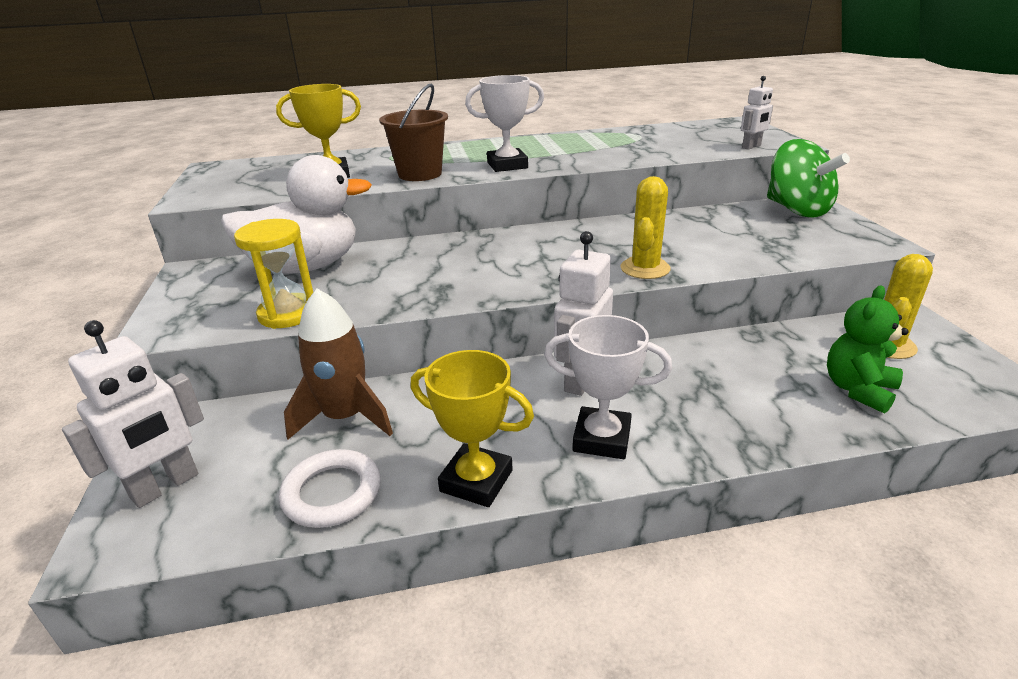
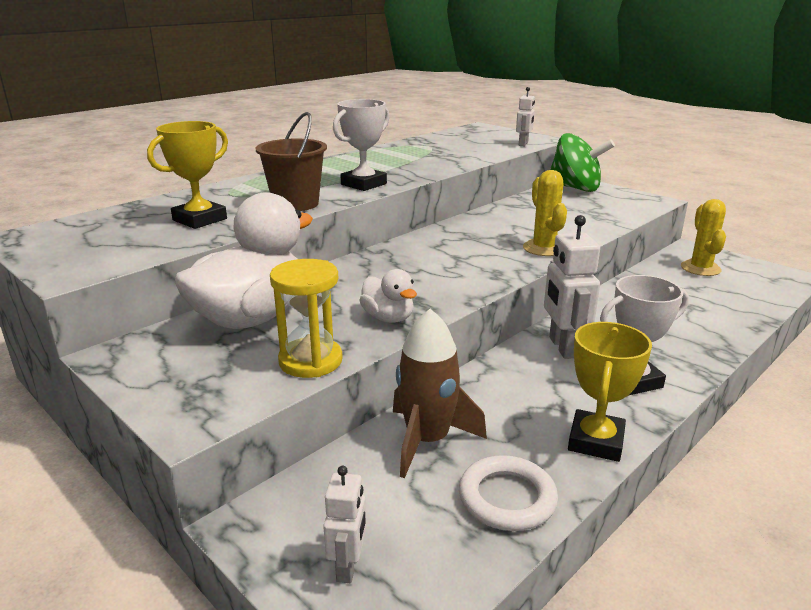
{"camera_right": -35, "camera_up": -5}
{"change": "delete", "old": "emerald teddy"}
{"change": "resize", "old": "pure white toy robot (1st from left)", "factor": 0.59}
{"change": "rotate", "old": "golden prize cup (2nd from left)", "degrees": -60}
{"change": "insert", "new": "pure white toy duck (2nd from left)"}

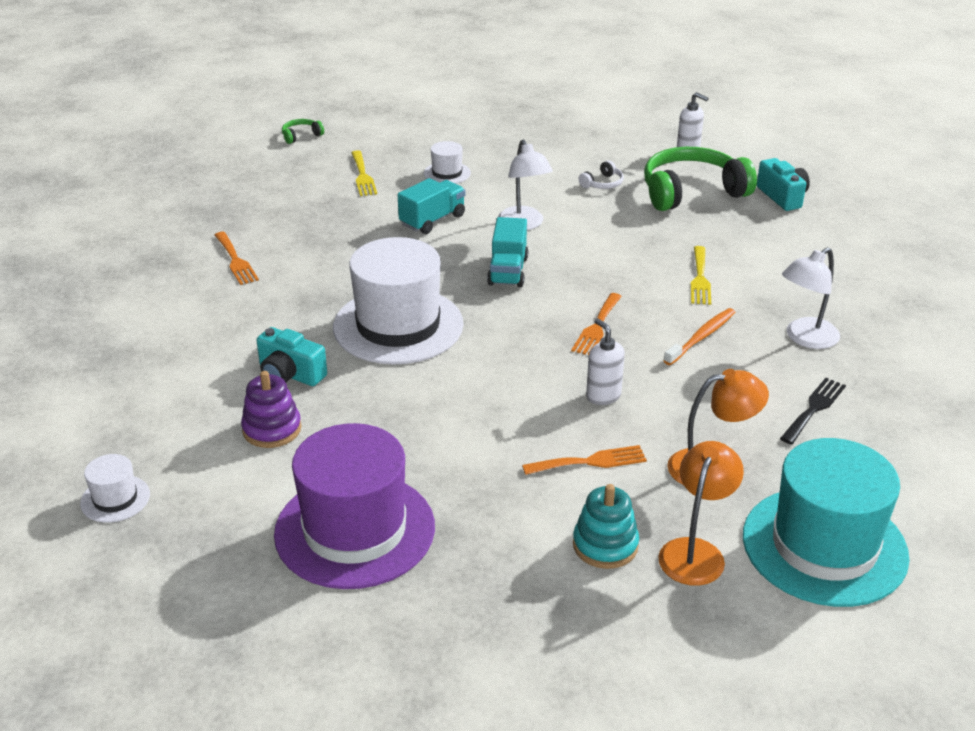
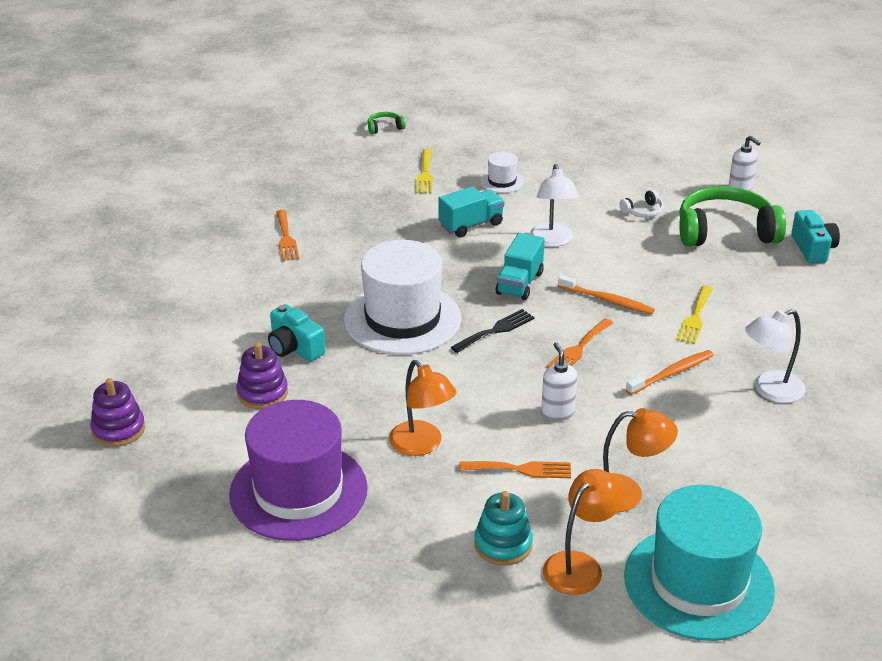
{"camera_right": 15, "camera_up": 0}
{"change": "move", "old": "jet-black dinner fork"}
{"change": "replace", "old": "pure white hat (1st from left)", "new": "purple stacking toy (1st from left)"}
{"change": "insert", "new": "bright orange dental brush (1st from left)"}
{"change": "insert", "new": "bright orange lamp (1st from left)"}

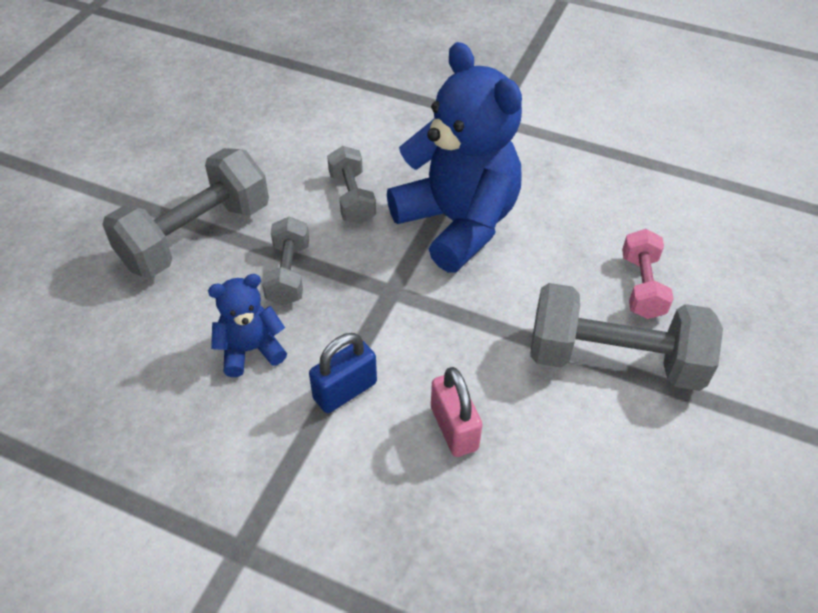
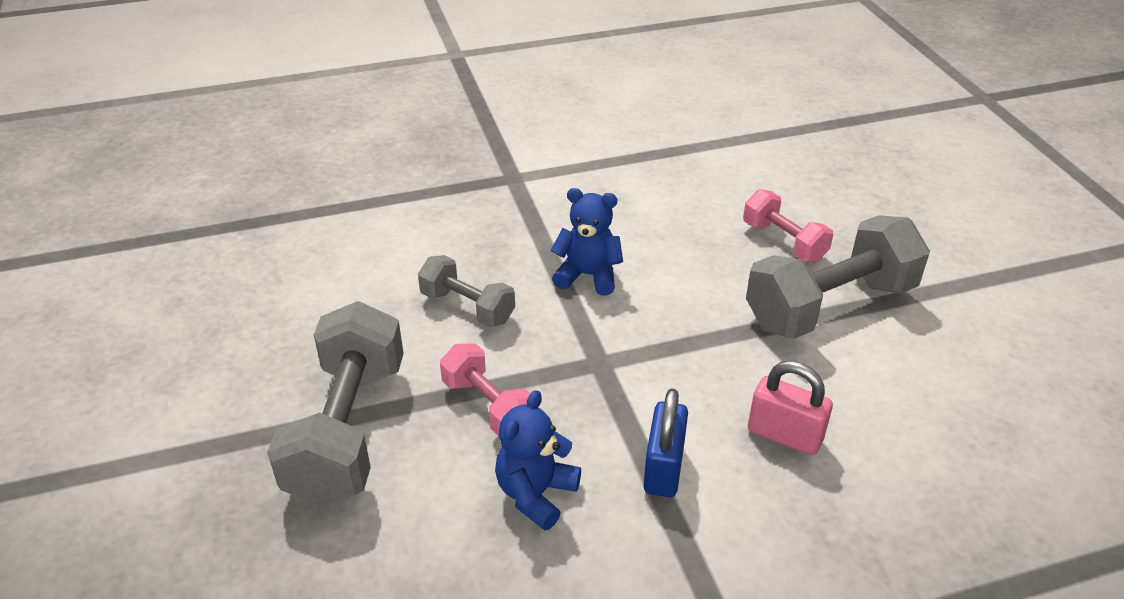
{"camera_right": -40, "camera_up": -10}
{"change": "resize", "old": "blue teddy (2nd from left)", "factor": 0.47}
{"change": "recolor", "old": "gray free weight (2nd from left)", "new": "pink free weight (1st from left)"}

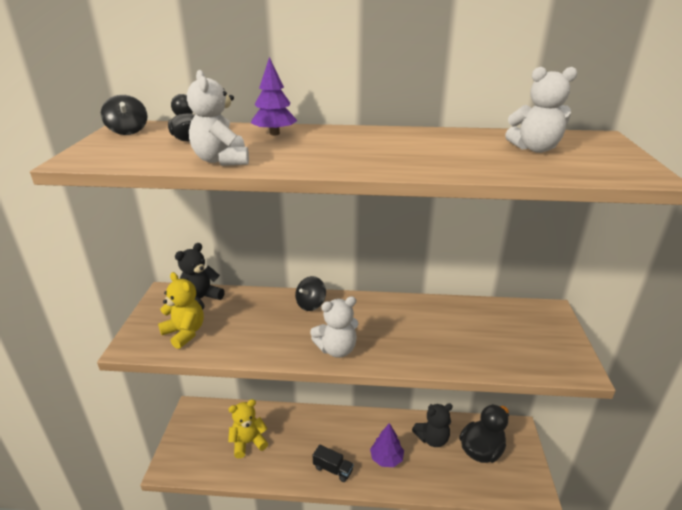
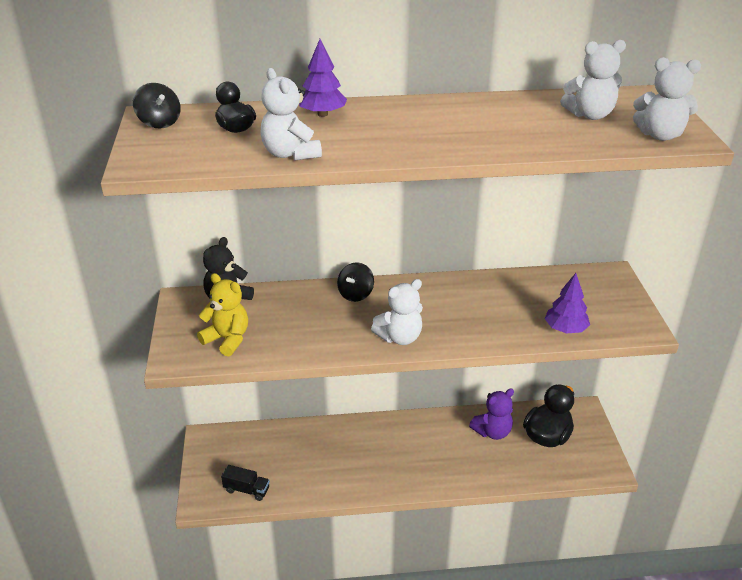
{"camera_right": -10, "camera_up": 5}
{"change": "delete", "old": "golden teddy (2nd from left)"}
{"change": "recolor", "old": "jet-black teddy (2nd from left)", "new": "purple teddy"}
{"change": "move", "old": "purple toy tree (2nd from left)"}
{"change": "move", "old": "jet-black truck"}
{"change": "insert", "new": "pure white teddy (4th from left)"}

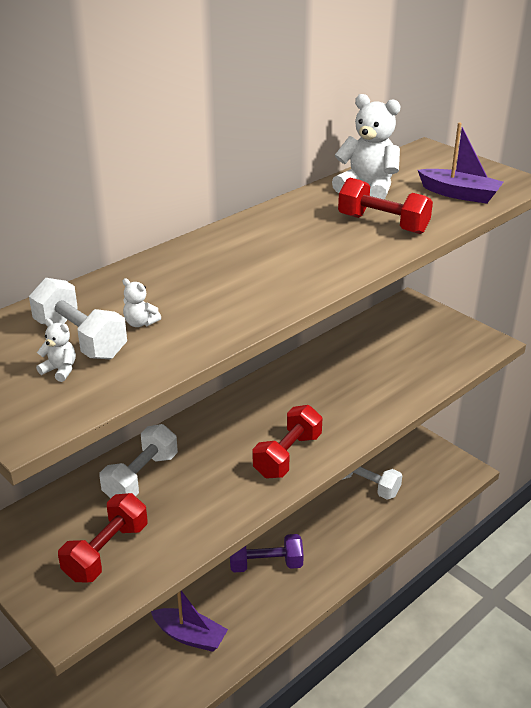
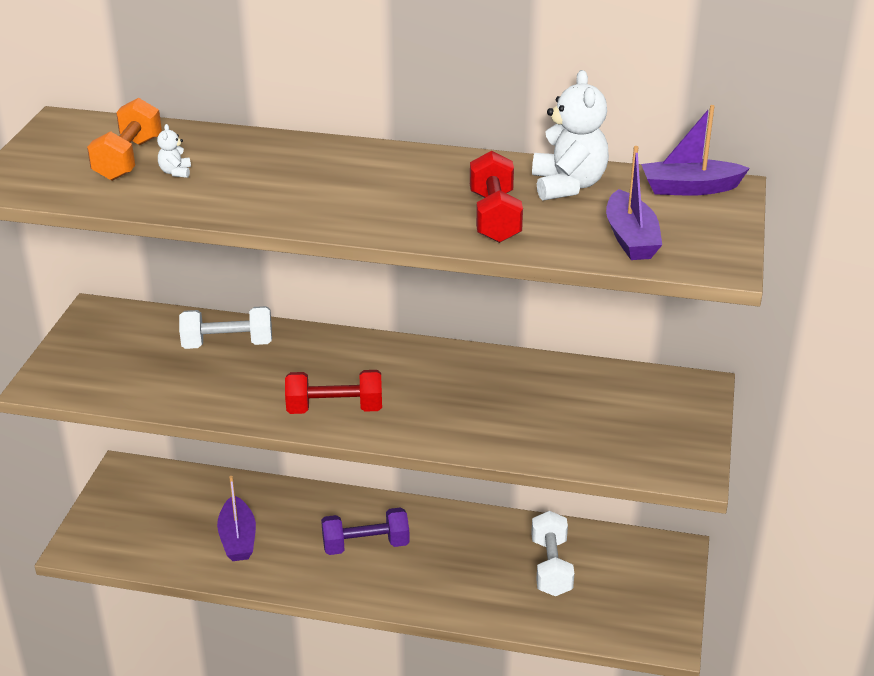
{"camera_right": 55, "camera_up": 0}
{"change": "recolor", "old": "pure white free weight (1st from left)", "new": "bright orange free weight"}
{"change": "delete", "old": "pure white teddy (1st from left)"}
{"change": "delete", "old": "crimson free weight (1st from left)"}
{"change": "rotate", "old": "purple free weight", "degrees": -60}
{"change": "insert", "new": "purple toy boat (3rd from left)"}

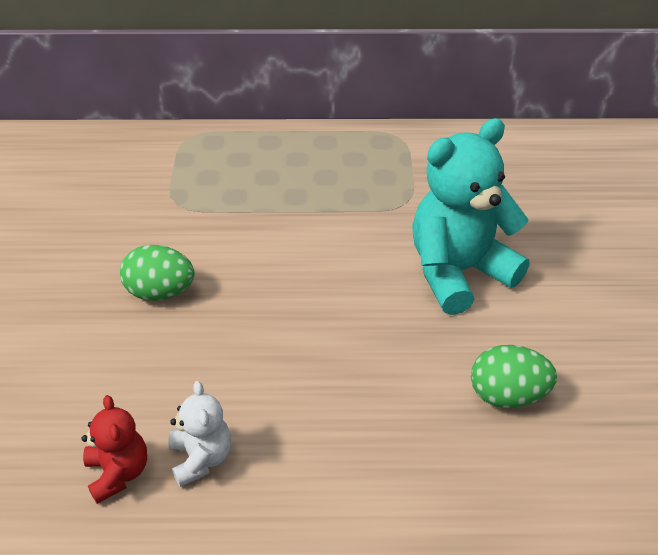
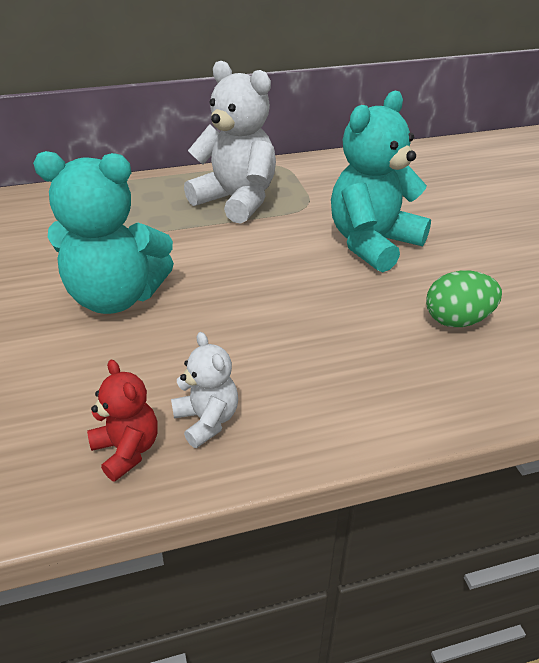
{"camera_right": -15, "camera_up": -5}
{"change": "replace", "old": "emerald toy egg (1st from left)", "new": "aqua teddy (1st from left)"}
{"change": "insert", "new": "pure white teddy (2nd from left)"}

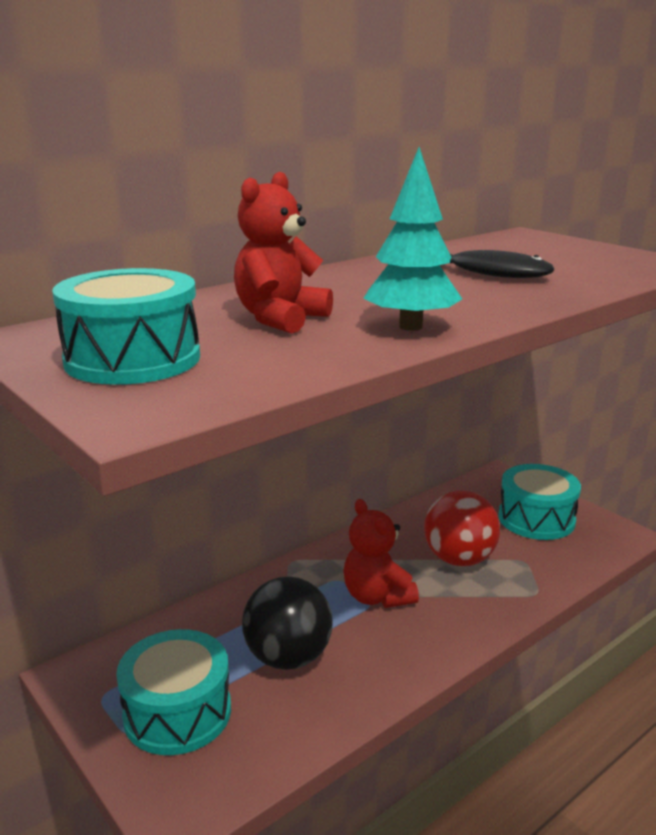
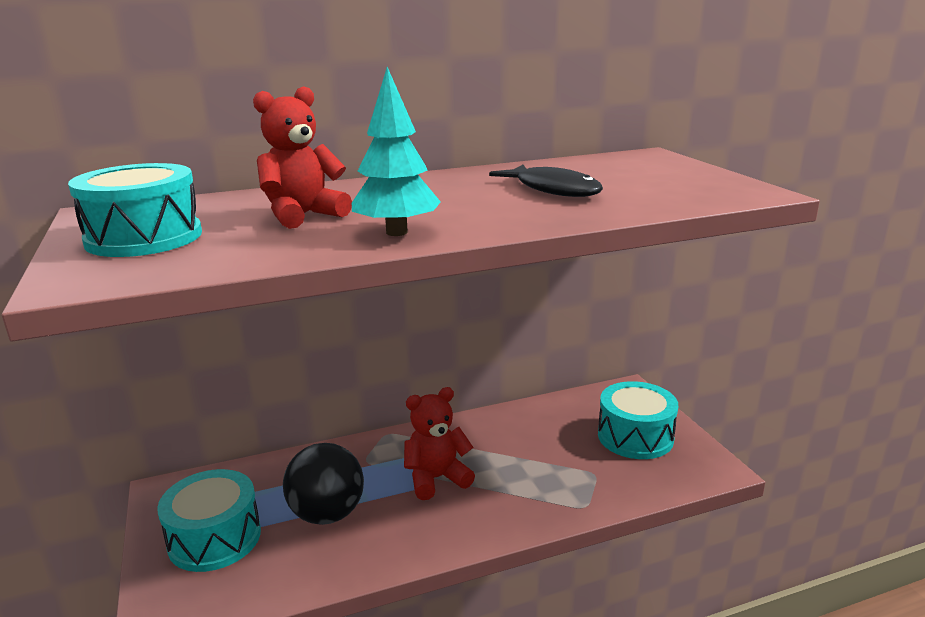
{"camera_right": 20, "camera_up": 0}
{"change": "delete", "old": "crimson play ball"}
{"change": "rotate", "old": "crimson teddy (2nd from left)", "degrees": 75}

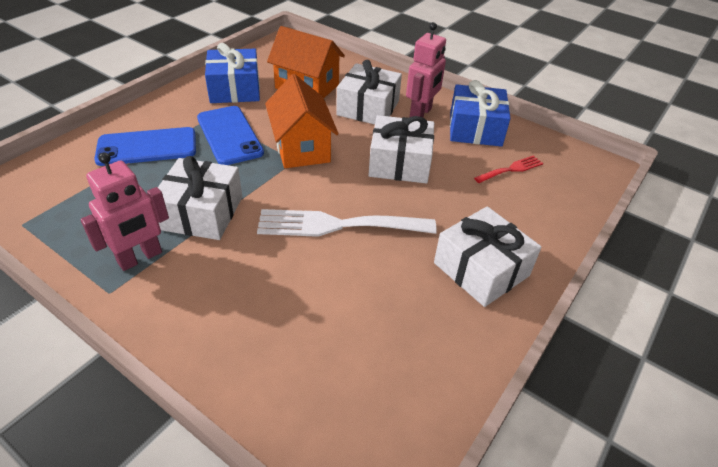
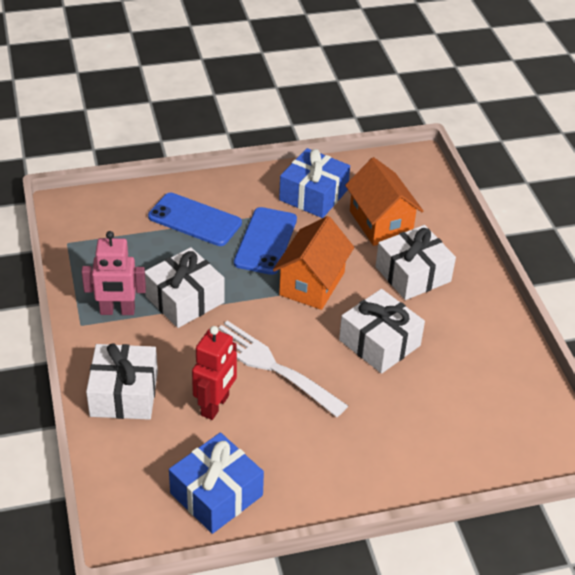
{"camera_right": 40, "camera_up": 0}
{"change": "delete", "old": "pink toy robot (2nd from left)"}
{"change": "move", "old": "blue gift (2nd from left in the first image)", "new": "blue gift (1st from left)"}
{"change": "delete", "old": "crimson dinner fork"}
{"change": "move", "old": "pure white gift (4th from left in the first image)", "new": "pure white gift (1st from left)"}
{"change": "insert", "new": "crimson toy robot"}

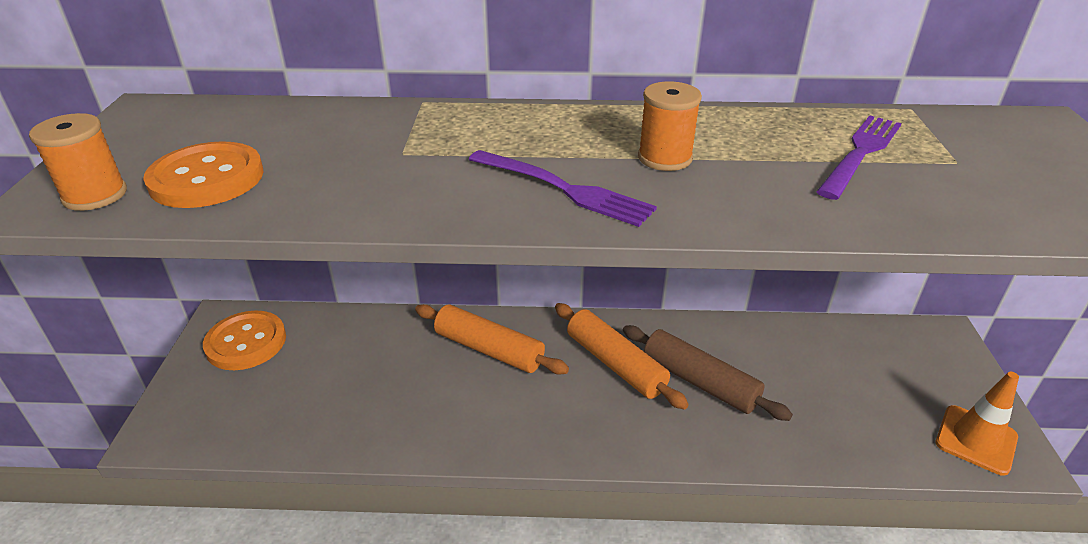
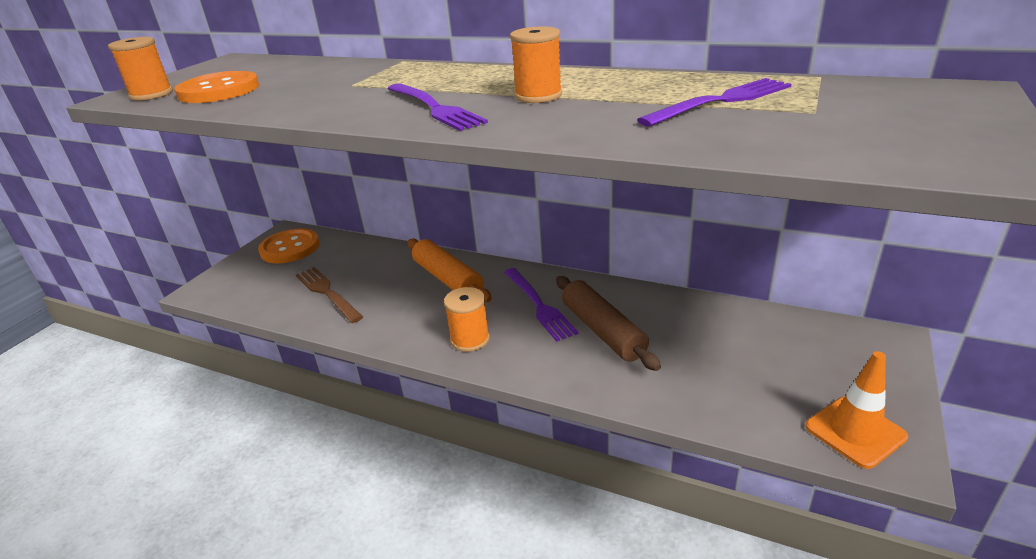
{"camera_right": 25, "camera_up": -5}
{"change": "replace", "old": "bright orange pastry roller (2nd from left)", "new": "purple dinner fork (2nd from left)"}
{"change": "insert", "new": "russet dinner fork"}
{"change": "insert", "new": "bright orange spool (2nd from left)"}

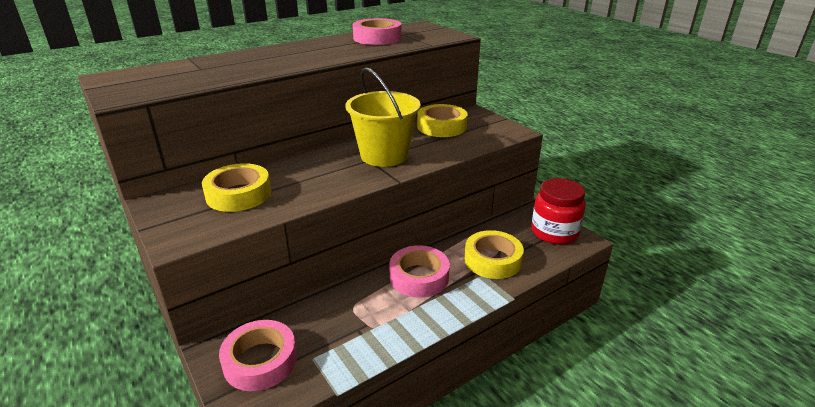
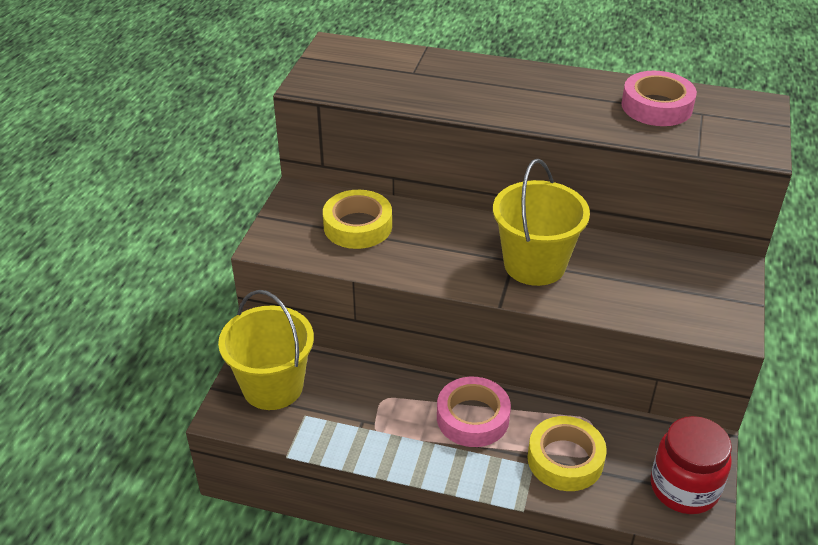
{"camera_right": 50, "camera_up": 10}
{"change": "delete", "old": "golden sticky tape (2nd from left)"}
{"change": "replace", "old": "pink sticky tape (1st from left)", "new": "golden sand bucket (1st from left)"}

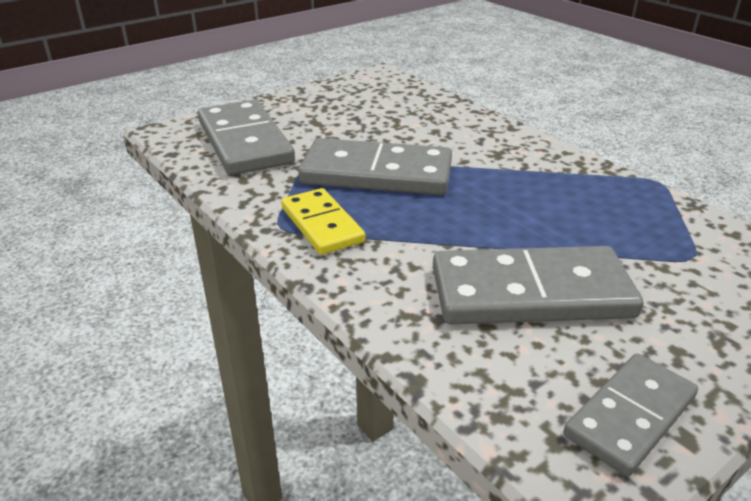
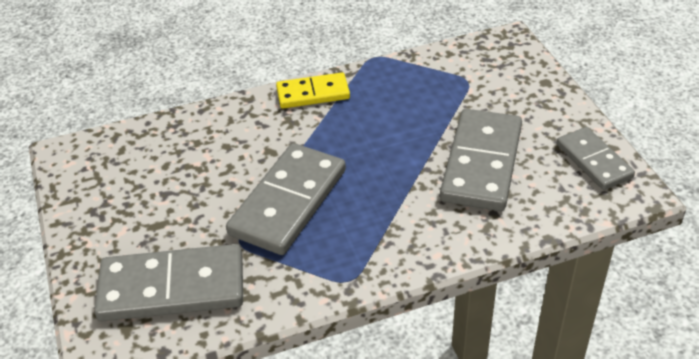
{"camera_right": -70, "camera_up": 10}
{"change": "move", "old": "golden domino piece"}

